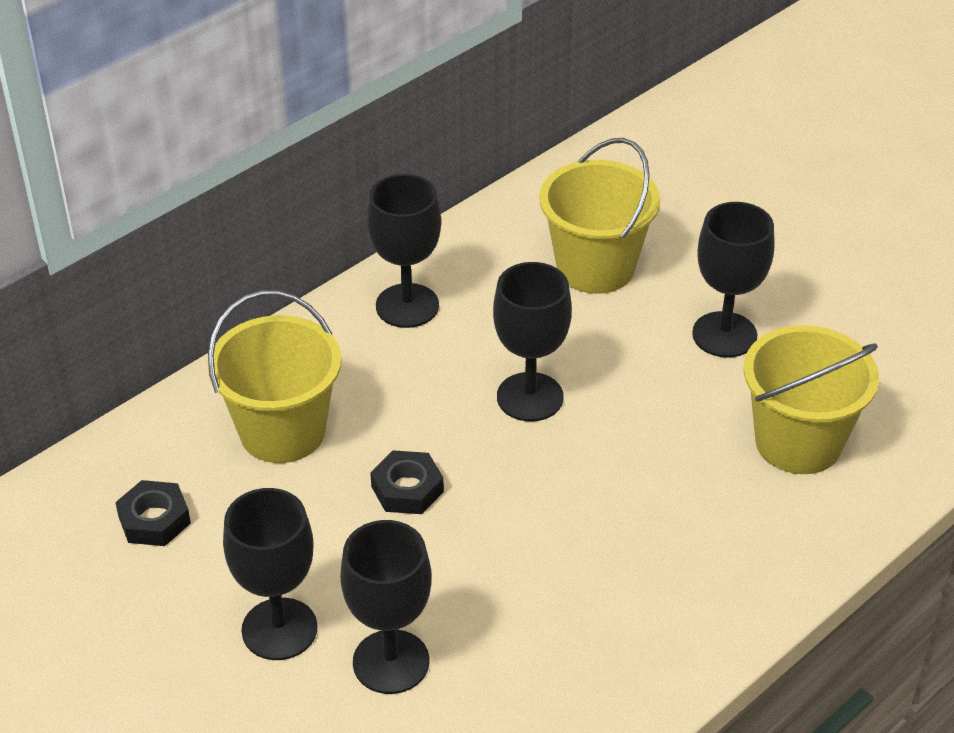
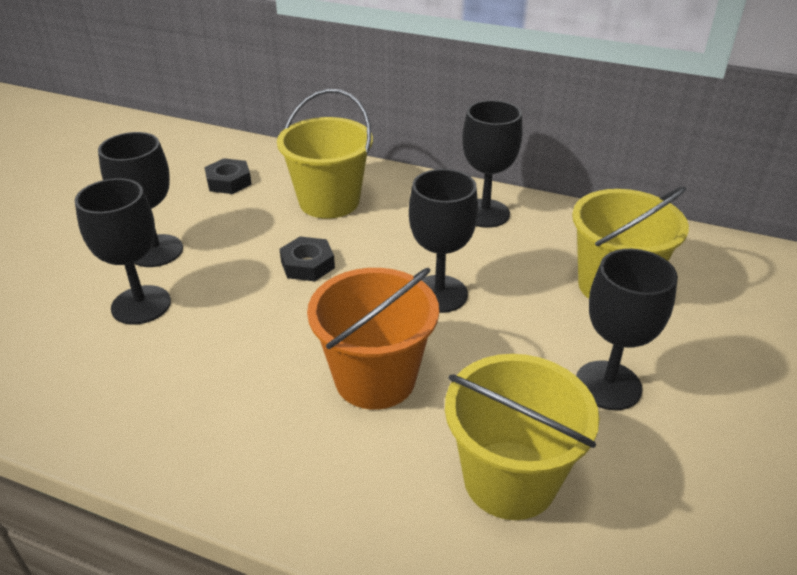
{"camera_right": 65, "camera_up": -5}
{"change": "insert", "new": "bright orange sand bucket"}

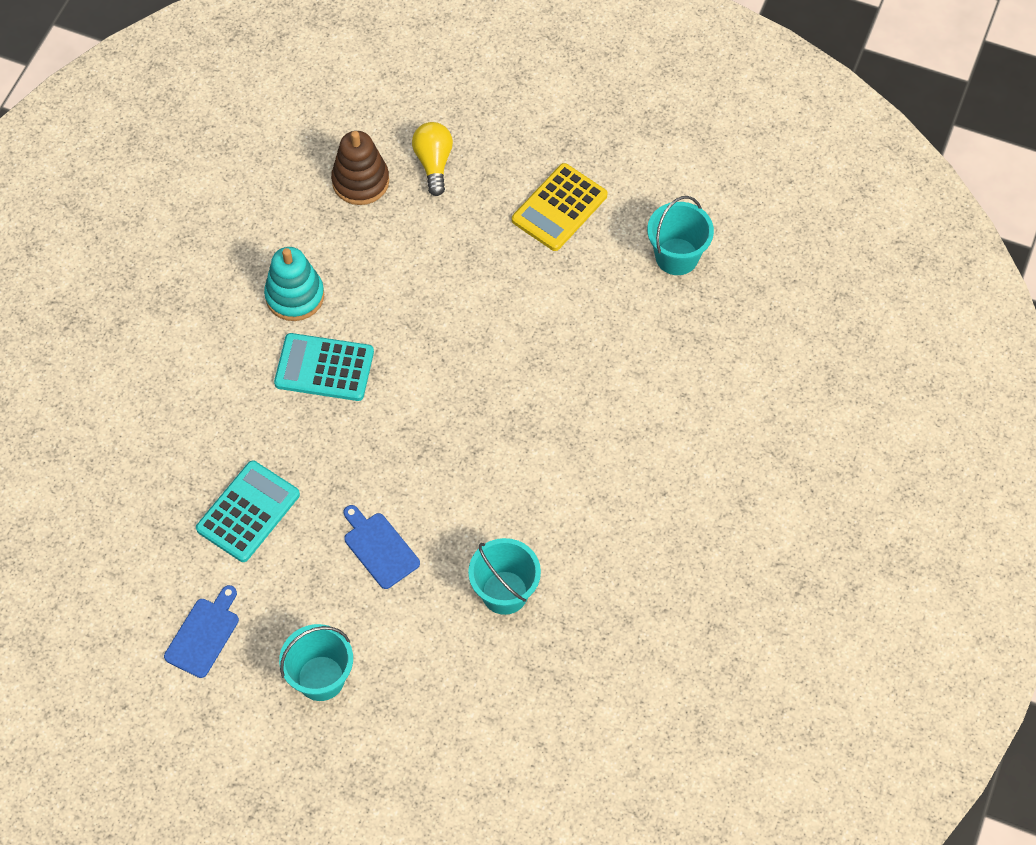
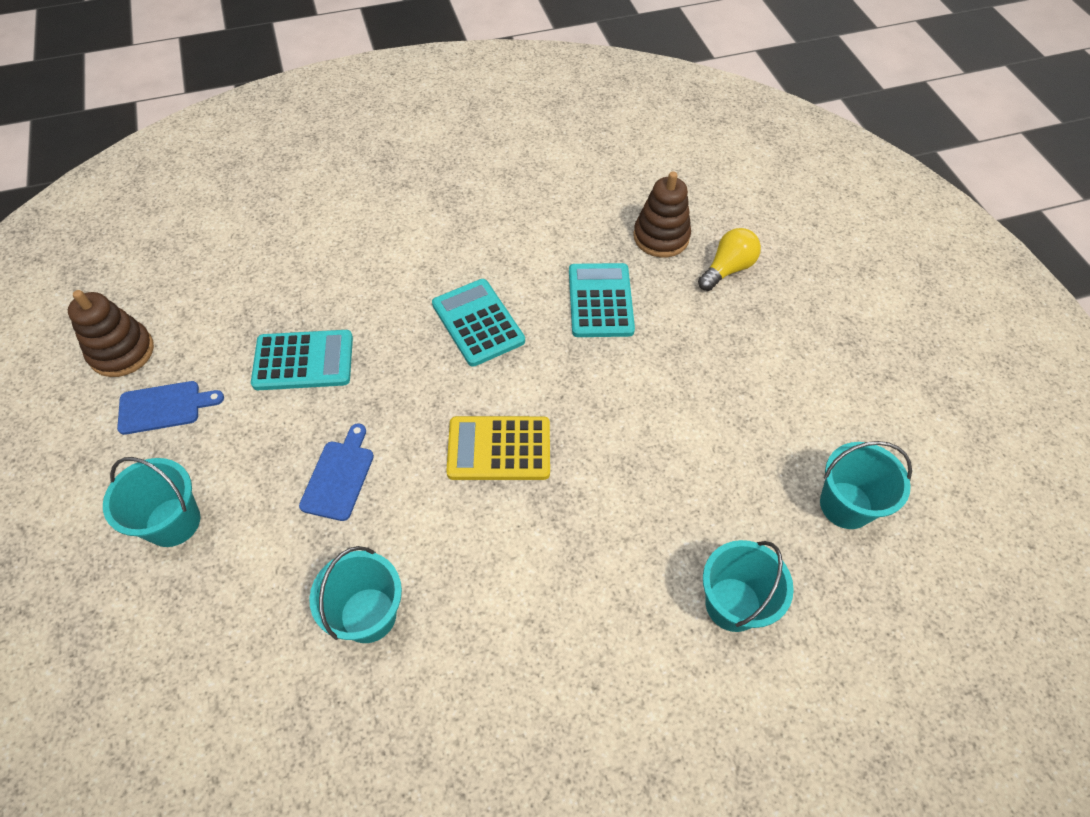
{"camera_right": 50, "camera_up": -5}
{"change": "move", "old": "golden adding machine"}
{"change": "delete", "old": "aqua stacking toy"}
{"change": "insert", "new": "aqua adding machine (3rd from left)"}
{"change": "insert", "new": "russet stacking toy (1st from left)"}
{"change": "insert", "new": "aqua sand bucket (3rd from left)"}

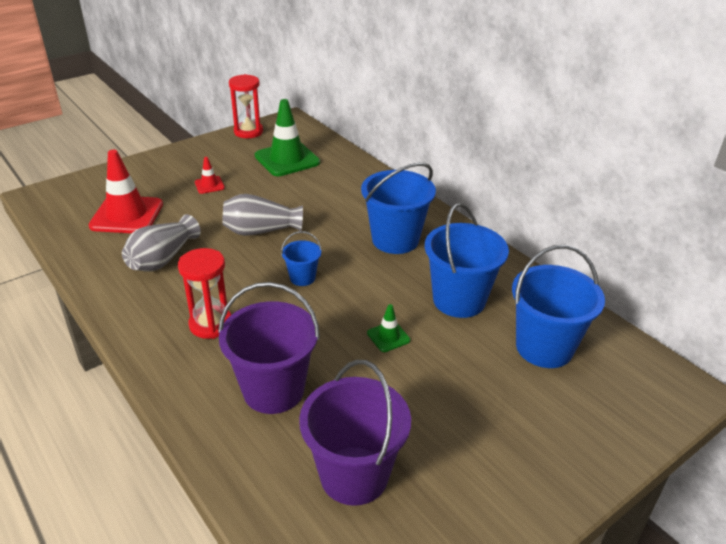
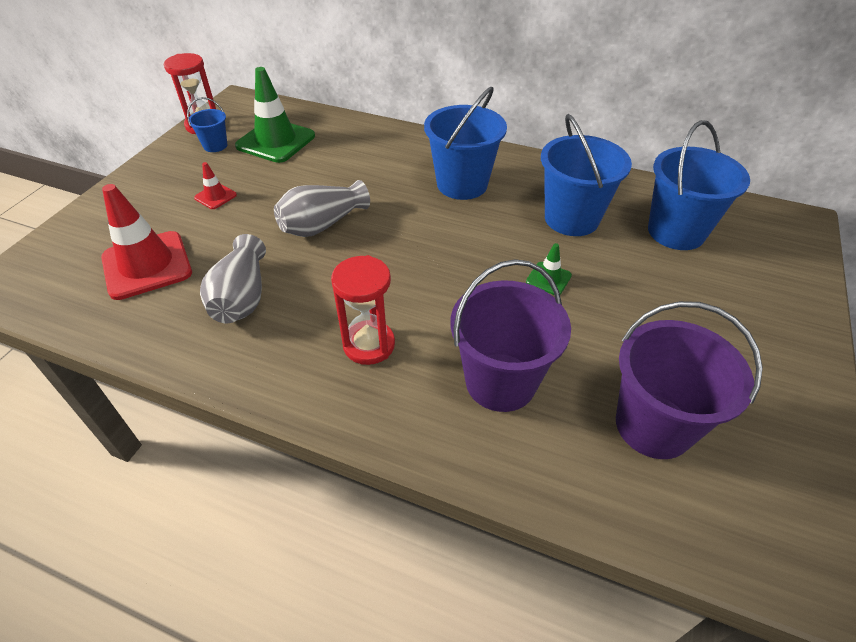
{"camera_right": -30, "camera_up": 10}
{"change": "move", "old": "blue sand bucket (1st from left)"}

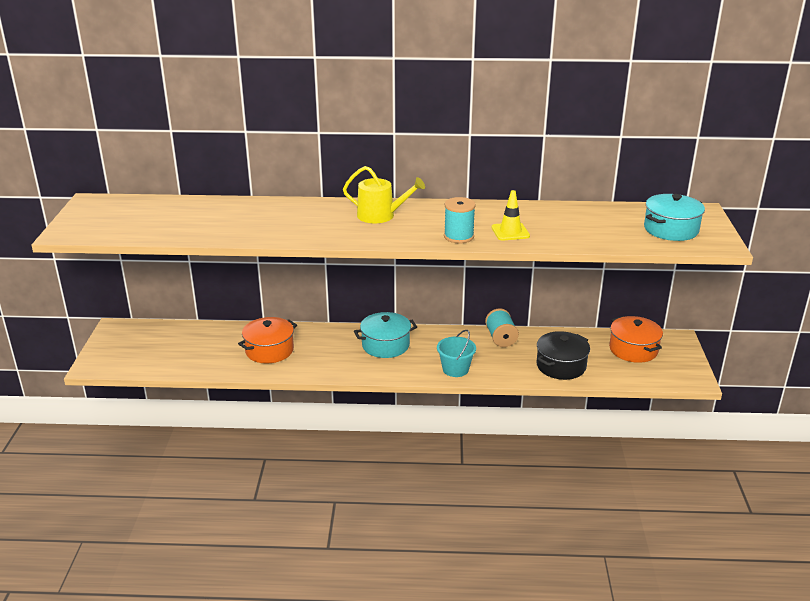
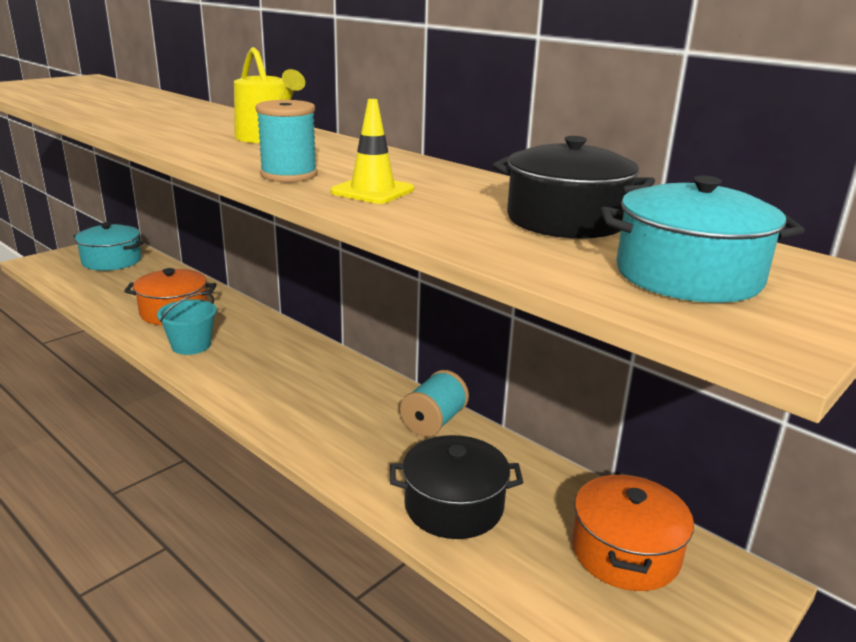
{"camera_right": 40, "camera_up": -5}
{"change": "move", "old": "aqua stockpot (1st from left)"}
{"change": "move", "old": "aqua sand bucket"}
{"change": "insert", "new": "jet-black stockpot (2nd from left)"}

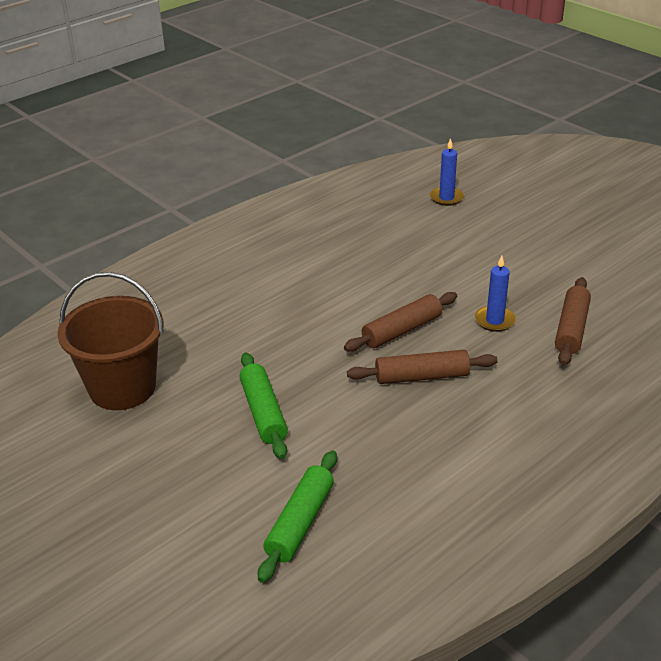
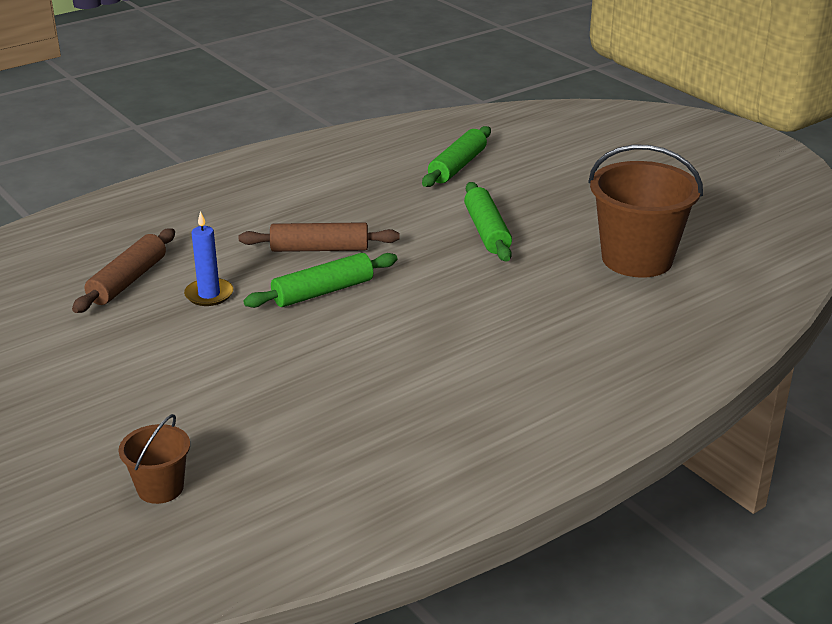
{"camera_right": -175, "camera_up": -5}
{"change": "replace", "old": "blue candle (1st from left)", "new": "russet sand bucket (1st from left)"}
{"change": "recolor", "old": "russet pastry roller (1st from left)", "new": "emerald pastry roller (1st from left)"}

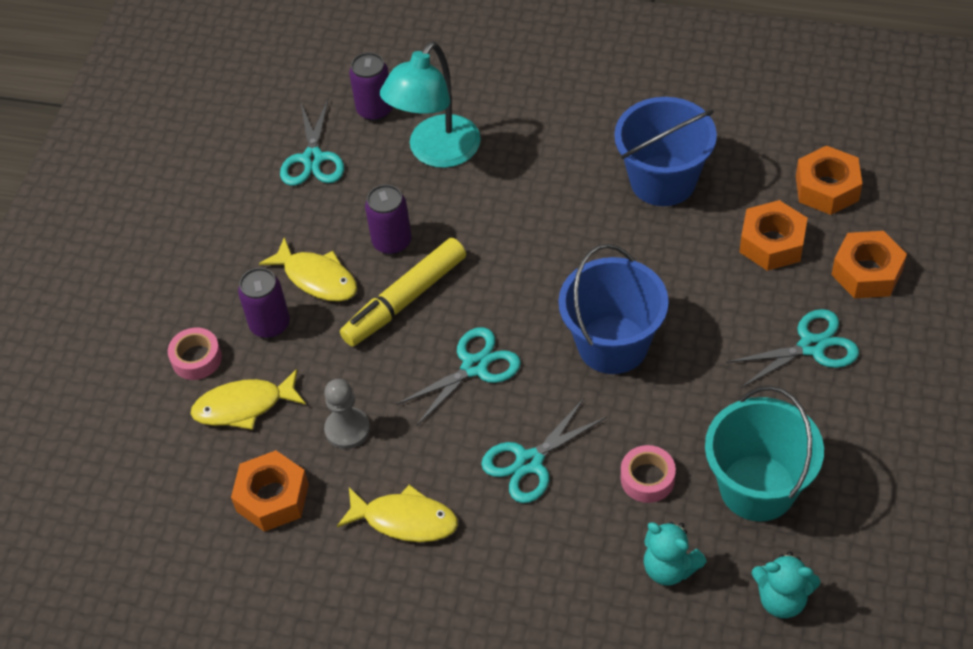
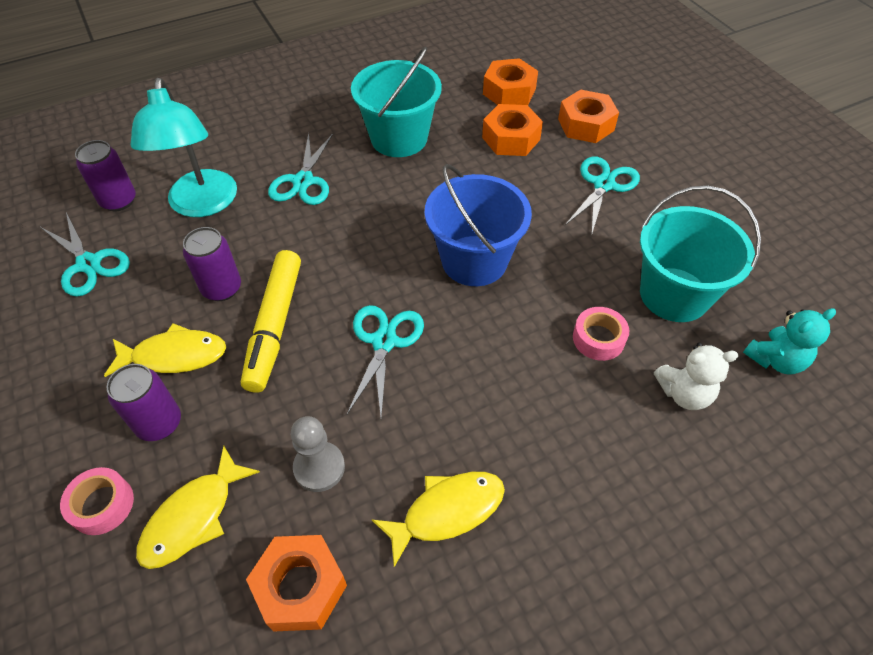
{"camera_right": -45, "camera_up": 0}
{"change": "recolor", "old": "blue sand bucket (2nd from left)", "new": "aqua sand bucket (1st from left)"}
{"change": "move", "old": "aqua pair of scissors (3rd from left in the first image)", "new": "aqua pair of scissors (2nd from left)"}
{"change": "recolor", "old": "aqua teddy (1st from left)", "new": "pure white teddy"}

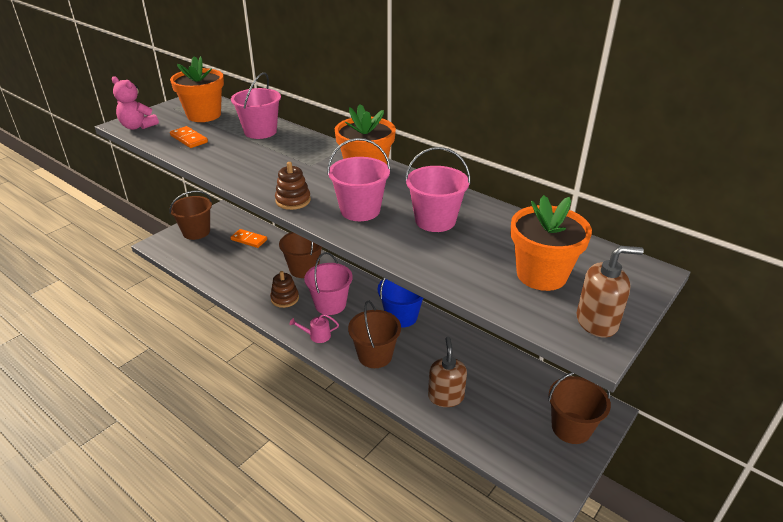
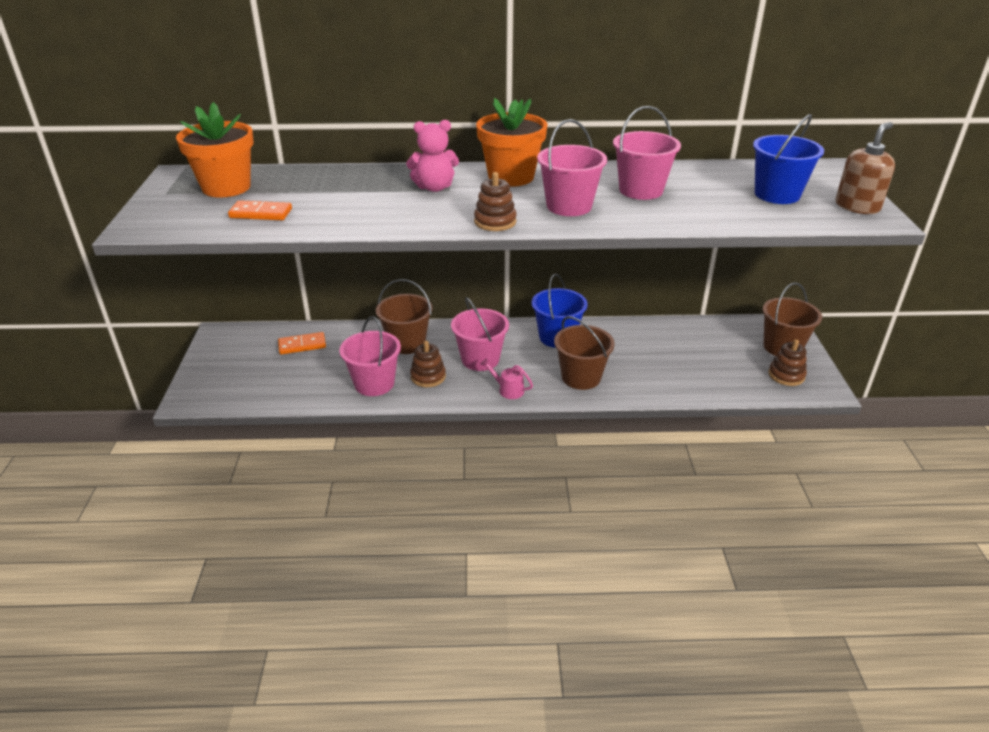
{"camera_right": -40, "camera_up": 0}
{"change": "move", "old": "pink sand bucket (1st from left)"}
{"change": "move", "old": "pink teddy"}
{"change": "delete", "old": "russet sand bucket (1st from left)"}
{"change": "replace", "old": "bright orange flower pot (3rd from left)", "new": "blue sand bucket (2nd from left)"}
{"change": "rotate", "old": "pink watering pot", "degrees": 75}
{"change": "delete", "old": "russet soap dispenser (1st from left)"}
{"change": "insert", "new": "russet stacking toy (3rd from left)"}

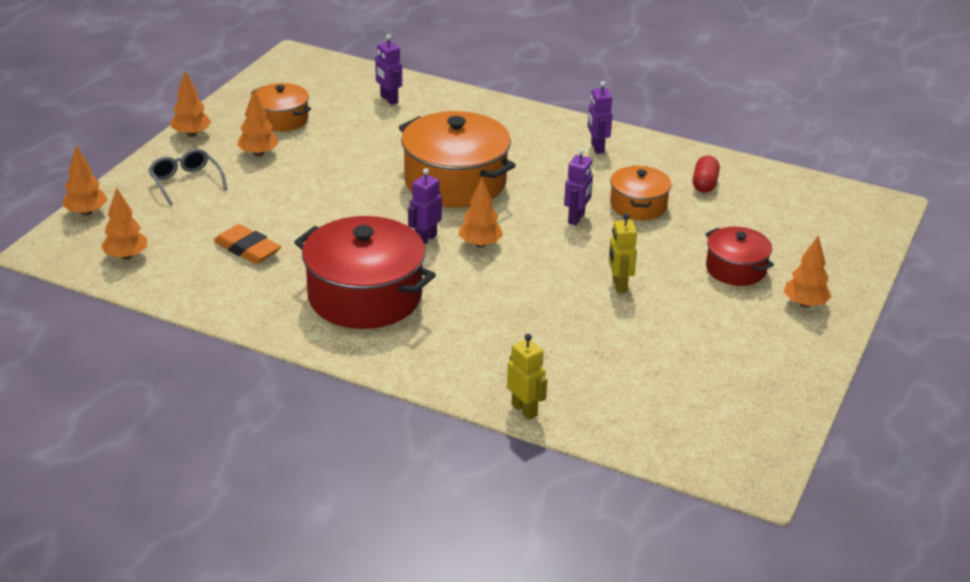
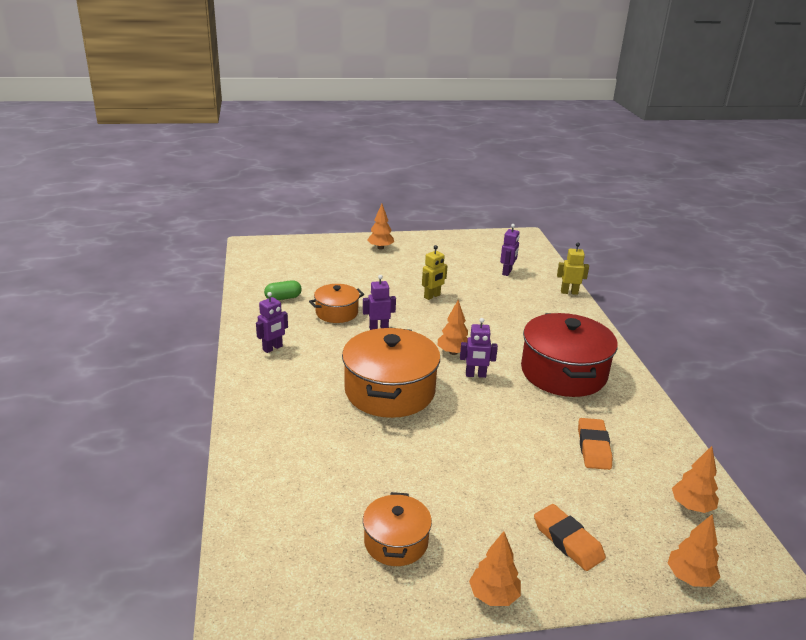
{"camera_right": -125, "camera_up": -5}
{"change": "move", "old": "purple toy robot (1st from left in the first image)", "new": "purple toy robot (4th from left)"}
{"change": "delete", "old": "bright orange toy tree (4th from left)"}
{"change": "replace", "old": "gray glasses", "new": "bright orange pencil eraser (1st from left)"}
{"change": "recolor", "old": "crimson capsule", "new": "emerald capsule"}
{"change": "delete", "old": "crimson stockpot (2nd from left)"}
{"change": "rotate", "old": "golden toy robot (1st from left in the first image)", "degrees": 75}

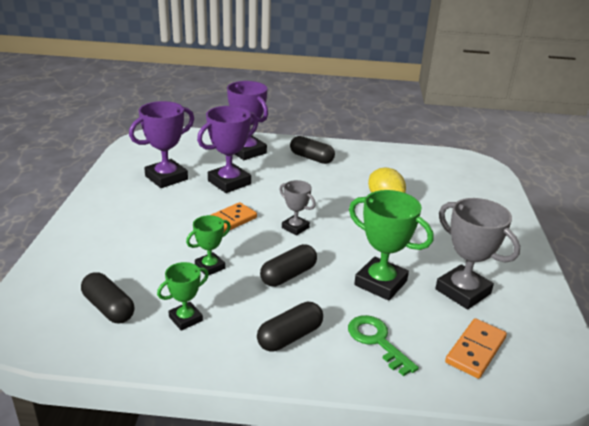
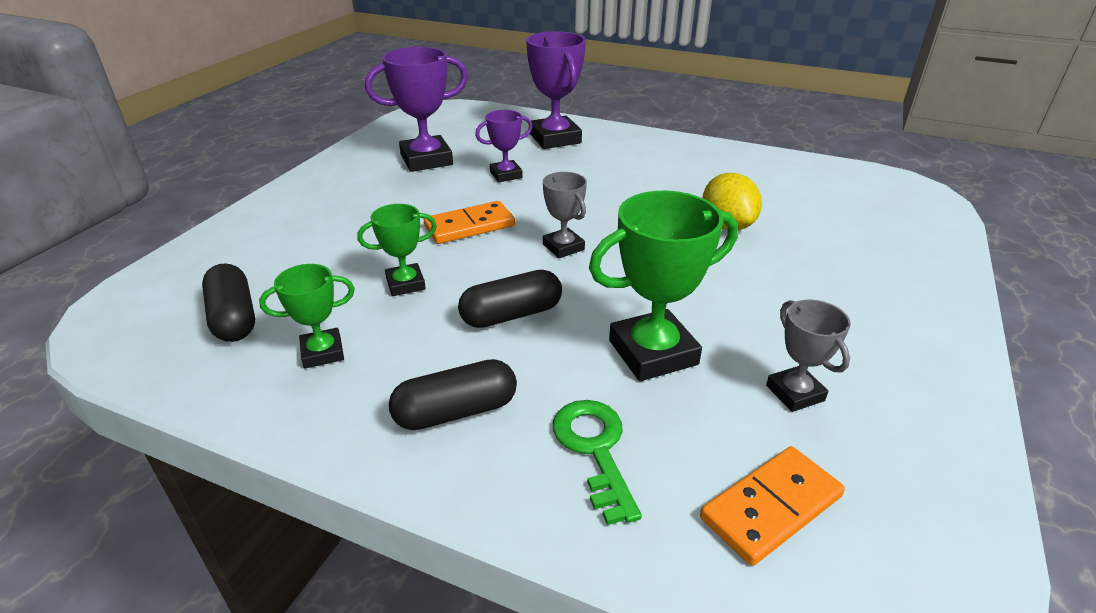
{"camera_right": 20, "camera_up": 5}
{"change": "resize", "old": "purple prize cup (2nd from left)", "factor": 0.57}
{"change": "delete", "old": "jet-black capsule (4th from left)"}
{"change": "rotate", "old": "emerald prize cup (3rd from left)", "degrees": -75}
{"change": "resize", "old": "gray prize cup (2nd from left)", "factor": 0.57}

